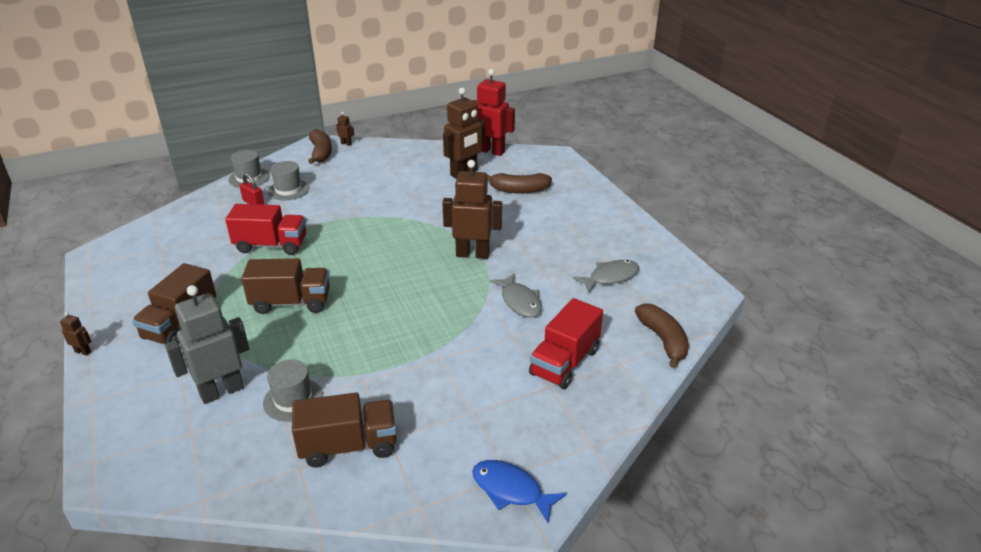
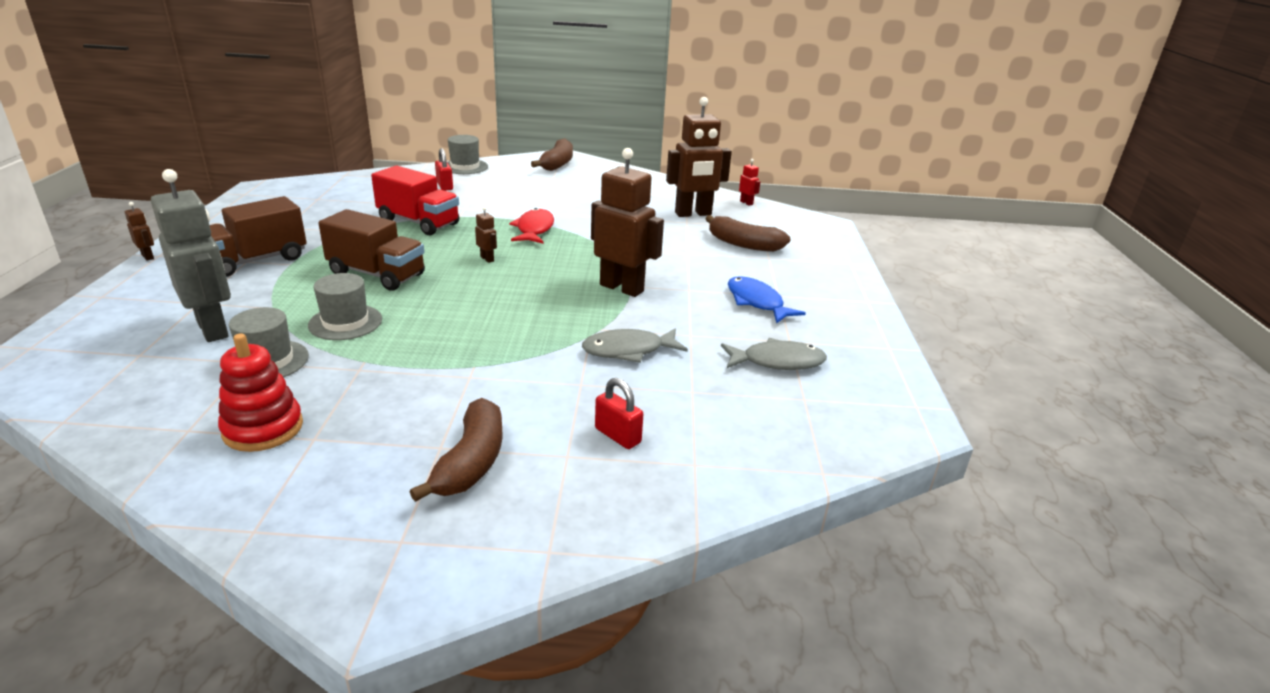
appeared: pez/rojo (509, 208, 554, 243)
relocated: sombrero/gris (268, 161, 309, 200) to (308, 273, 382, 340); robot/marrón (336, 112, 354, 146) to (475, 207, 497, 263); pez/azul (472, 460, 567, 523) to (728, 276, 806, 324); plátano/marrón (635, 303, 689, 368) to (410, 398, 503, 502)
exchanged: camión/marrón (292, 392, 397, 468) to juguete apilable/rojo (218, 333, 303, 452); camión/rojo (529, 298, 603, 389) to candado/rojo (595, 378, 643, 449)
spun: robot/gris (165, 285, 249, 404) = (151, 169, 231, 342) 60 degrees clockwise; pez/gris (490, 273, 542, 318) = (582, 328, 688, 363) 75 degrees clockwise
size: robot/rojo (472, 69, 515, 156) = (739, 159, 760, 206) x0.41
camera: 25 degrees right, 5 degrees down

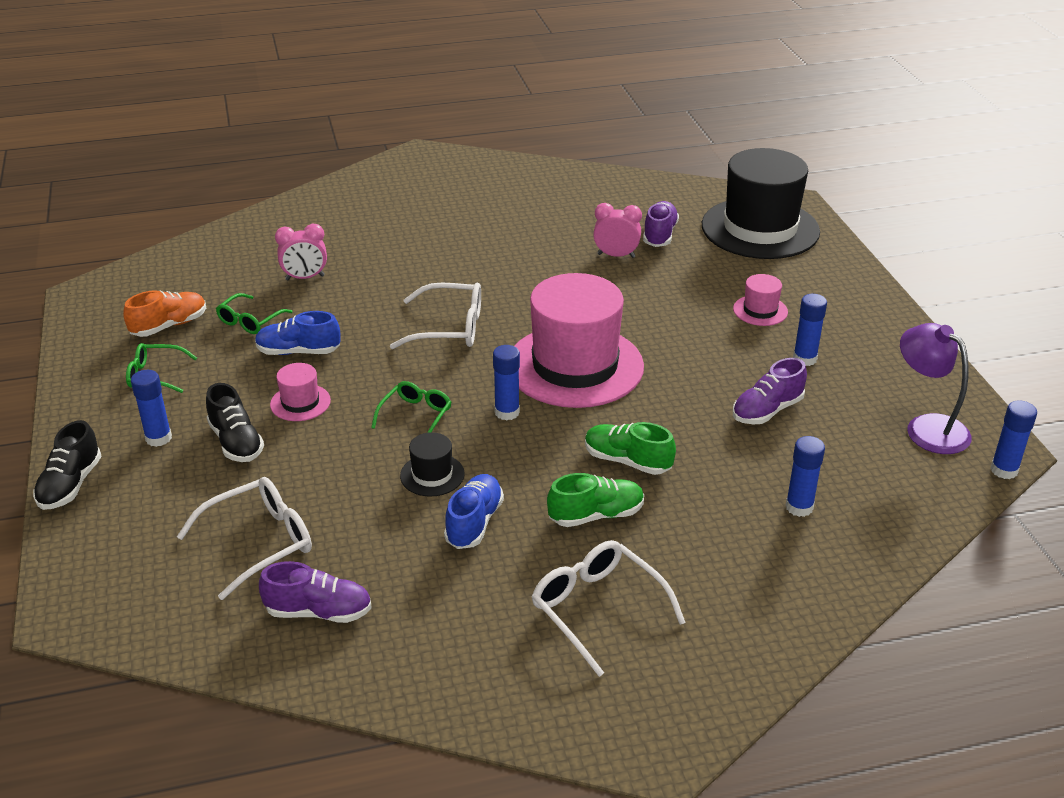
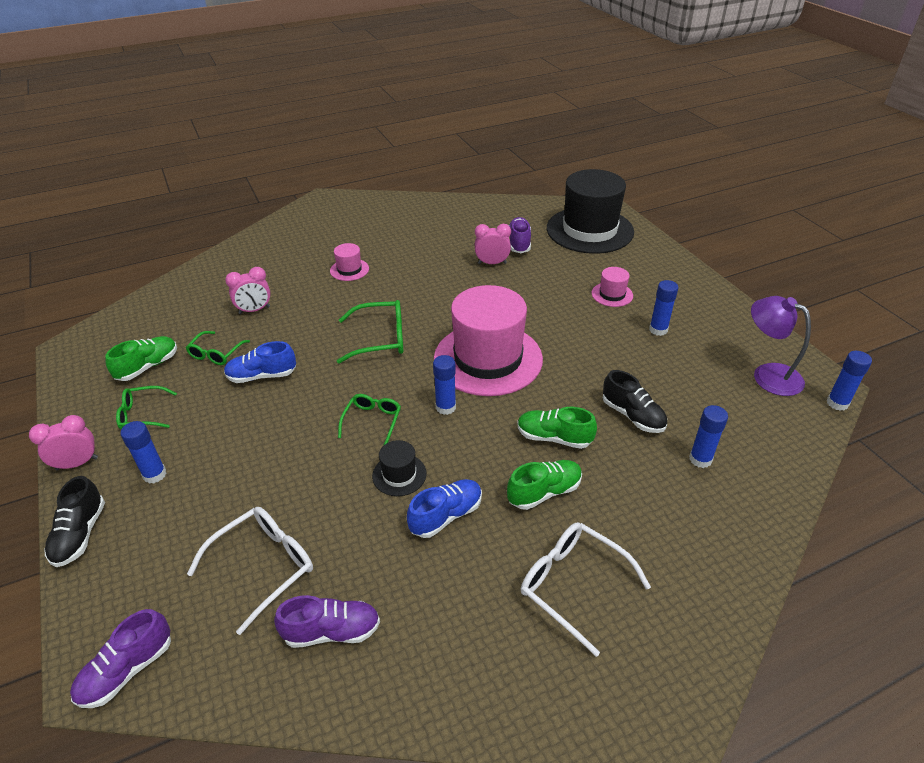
appeared: despertador/rosa (29, 415, 98, 471)
relocated: zapato/negro (206, 383, 264, 462) to (603, 370, 667, 433); sombrero/rosa (270, 363, 331, 421) to (330, 243, 369, 281); zapato/morado (733, 358, 807, 424) to (70, 609, 171, 708)
colour: zapato/naranja (123, 290, 206, 337) to zapato/verde (105, 336, 177, 381); gafas/blanco (390, 283, 481, 349) to gafas/verde (337, 300, 403, 364)
spun: zapato/azul (444, 474, 504, 549) = (407, 479, 482, 538) 45 degrees clockwise
camera: 10 degrees left, 5 degrees up

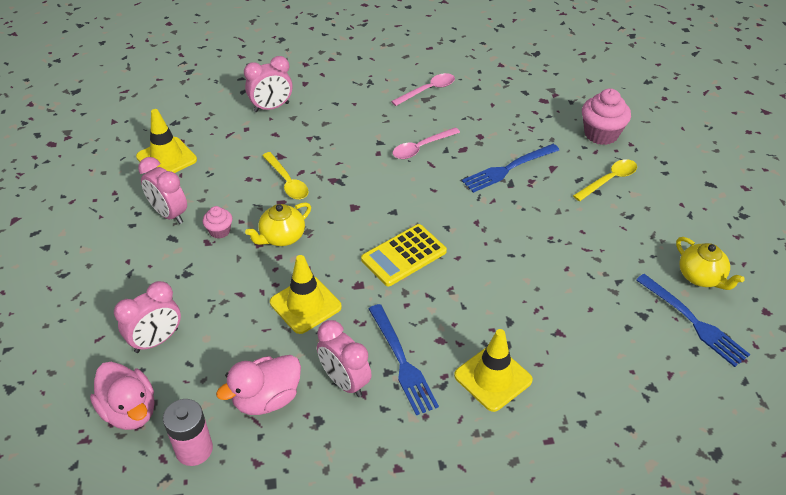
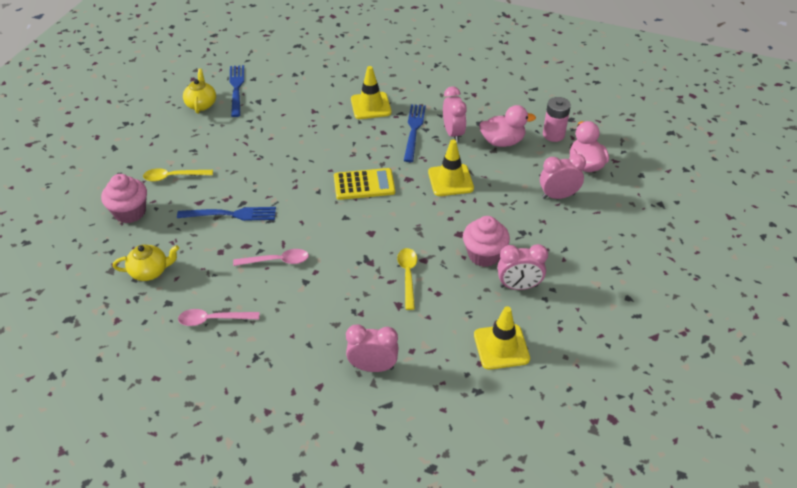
relocated: tetera/amarillo (245, 202, 311, 246) to (113, 245, 179, 281)
spun: despertador/rosa (138, 157, 187, 224) = (498, 244, 548, 290) 105 degrees clockwise
size: magdalena/rosa (203, 206, 232, 239) = (463, 216, 510, 267) x1.84
camera: 150 degrees left, 0 degrees up

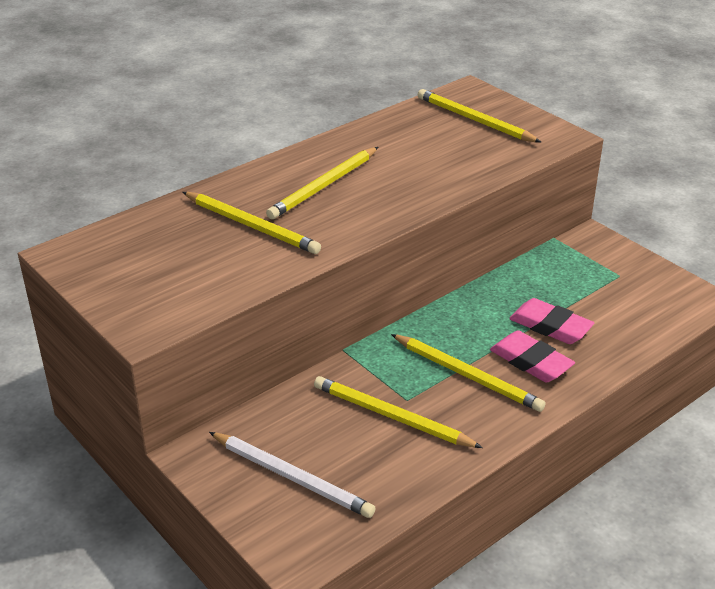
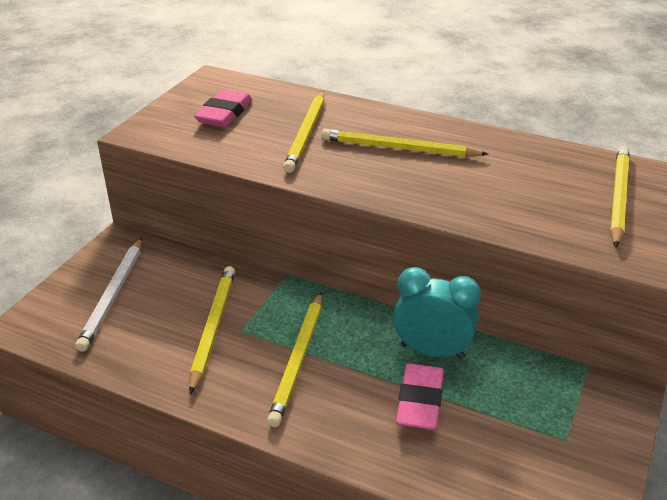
appeared: despertador/turquesa (393, 267, 481, 359)
relocated: goma de borrar/rosa (490, 331, 575, 383) to (194, 89, 252, 127)
camera: 65 degrees right, 0 degrees up

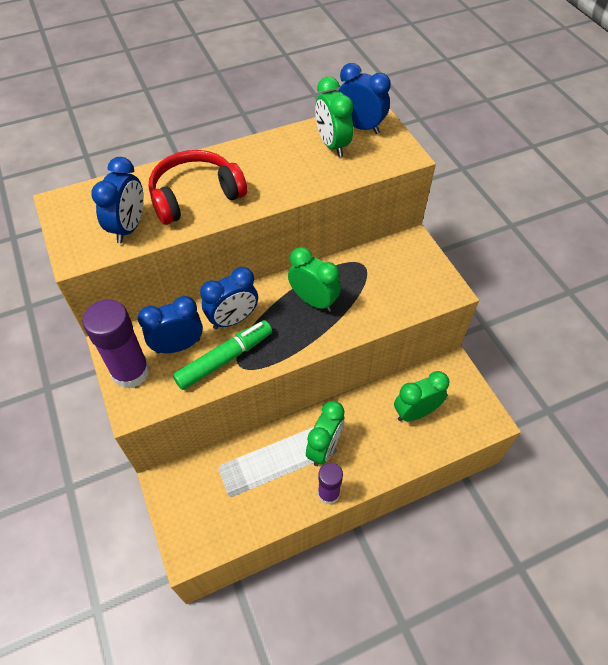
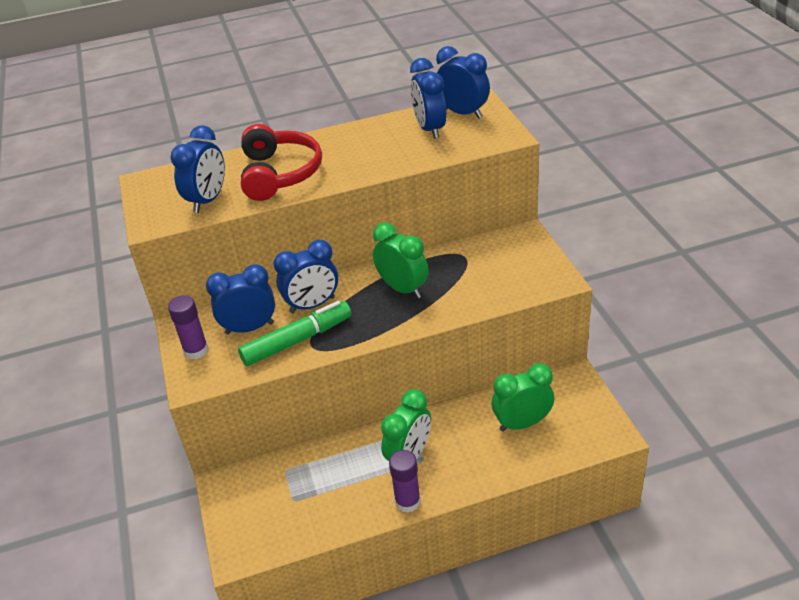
colour: despertador/verde (315, 77, 353, 157) to despertador/azul (410, 58, 446, 139)
spun: auriculares/rojo (149, 150, 247, 225) = (241, 124, 322, 201) 105 degrees clockwise
size: barra de pegamento/morado (82, 299, 150, 389) = (168, 295, 209, 360) x0.61
camera: 10 degrees right, 15 degrees down

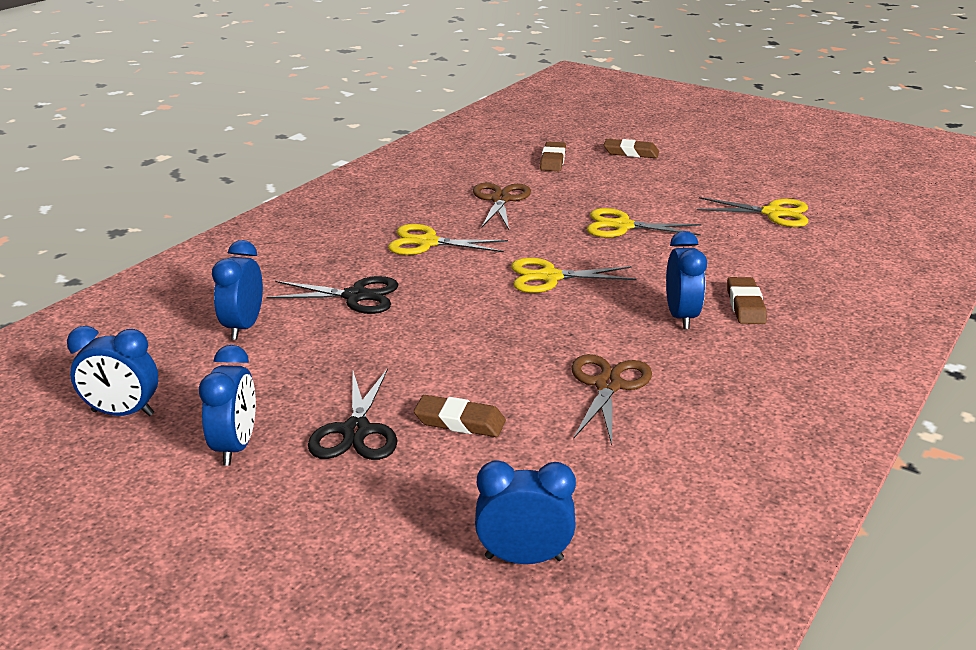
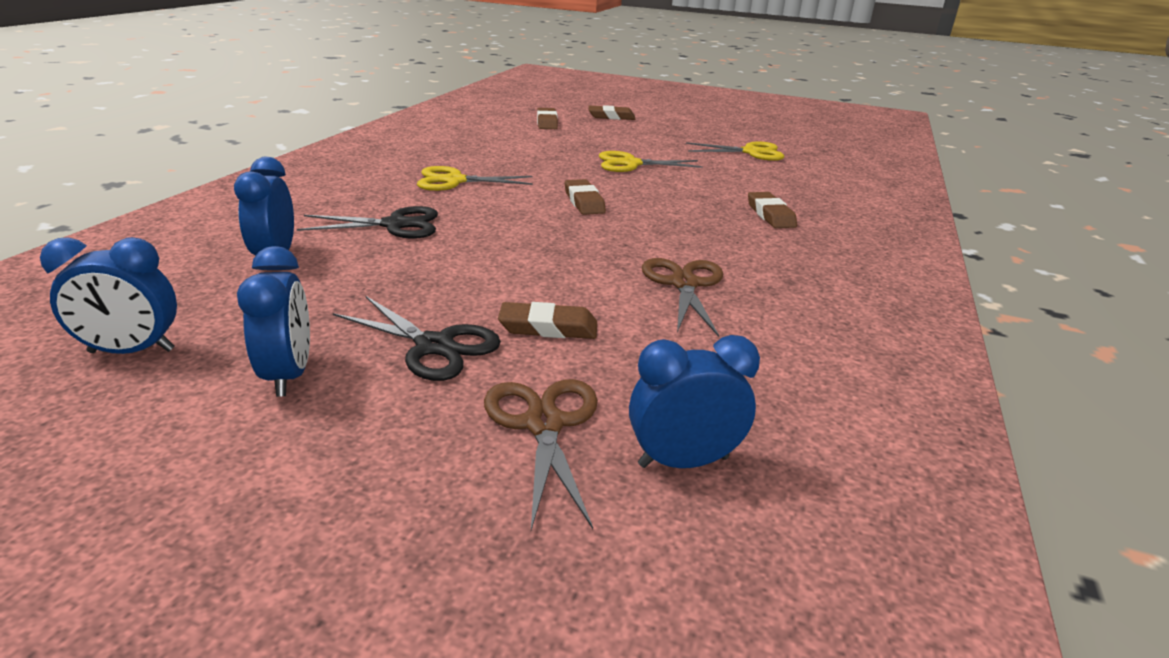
missing: despertador/azul (666, 231, 707, 329)
relocated: tijeras/marrón (473, 183, 531, 230) to (484, 379, 598, 530)
exchanged: tijeras/amarillo (511, 258, 636, 293) to goma de borrar/marrón (565, 179, 606, 215)
spun: tijeras/negro (308, 368, 397, 460) = (333, 296, 501, 381) 45 degrees counterclockwise
camera: 15 degrees left, 0 degrees up

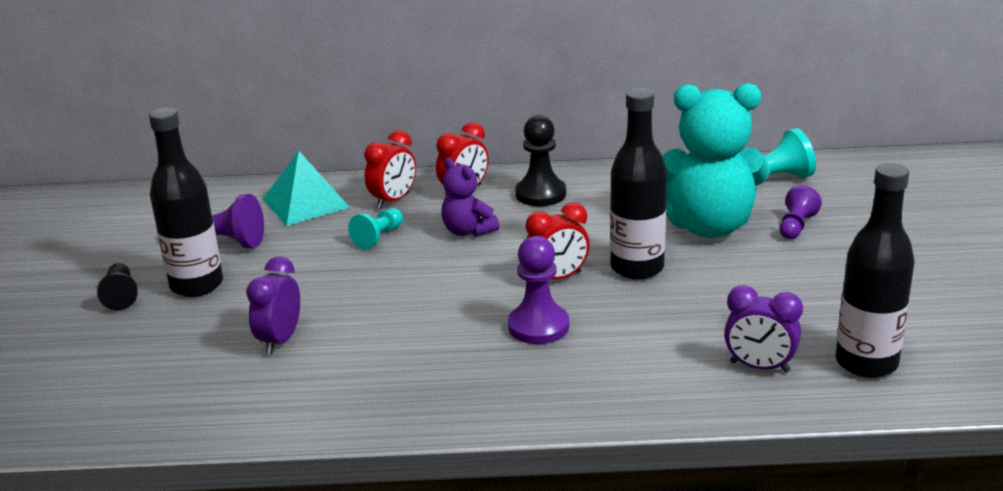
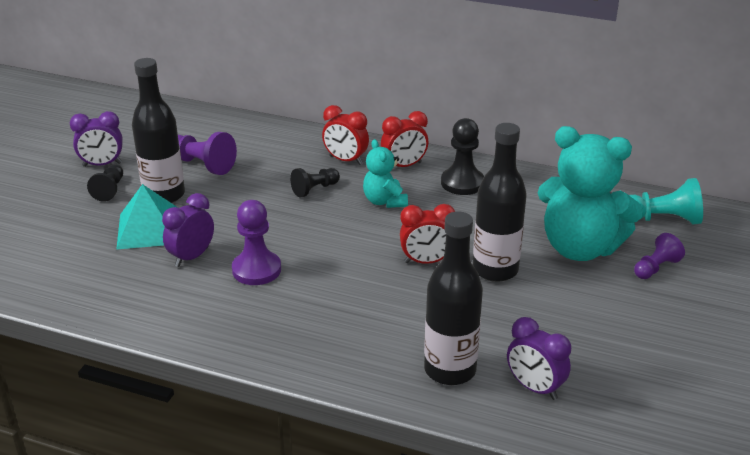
appeared: despertador/morado (70, 111, 123, 167)
relocated: pirámide/turquesa (263, 151, 350, 226) to (116, 184, 178, 250); peón/morado (508, 236, 569, 344) to (232, 200, 281, 285); botella/negro (836, 163, 915, 378) to (424, 211, 483, 385)
colour: peón/turquesa (348, 208, 403, 249) to peón/negro (290, 168, 340, 197); osito/morado (441, 158, 500, 237) to osito/turquesa (363, 139, 408, 208)
spun: despertador/rojo (364, 130, 416, 209) = (322, 105, 369, 165) 60 degrees clockwise
camera: 20 degrees right, 5 degrees up

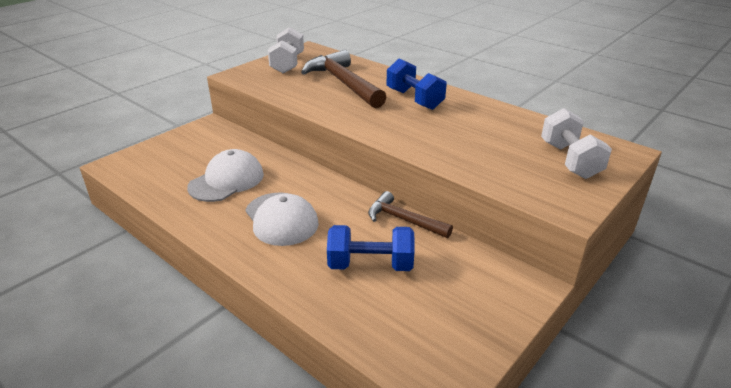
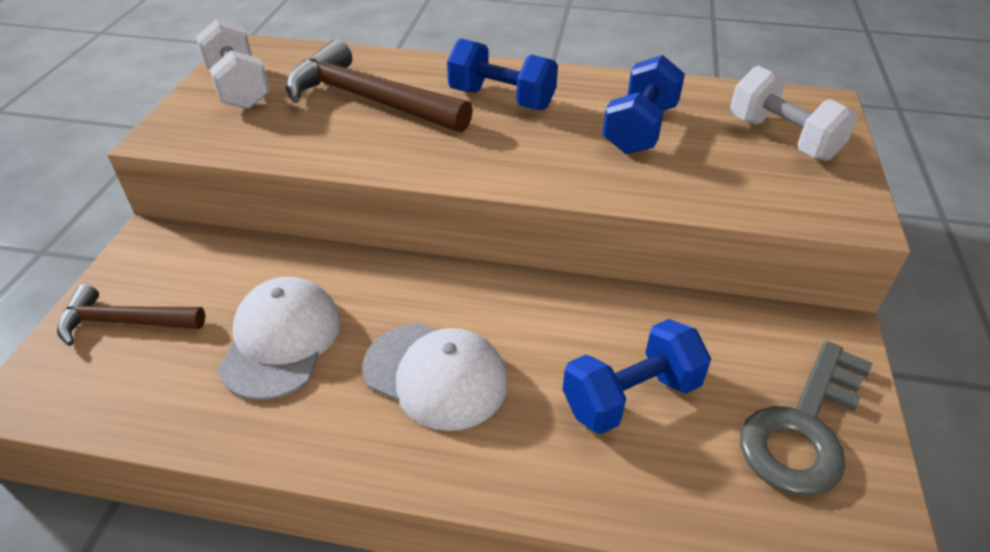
appeared: mancuerna/azul (603, 55, 685, 154); llave/gris (740, 341, 873, 496)
relocated: martillo/marrón (368, 191, 453, 238) to (57, 284, 205, 346)
camera: 30 degrees left, 10 degrees up

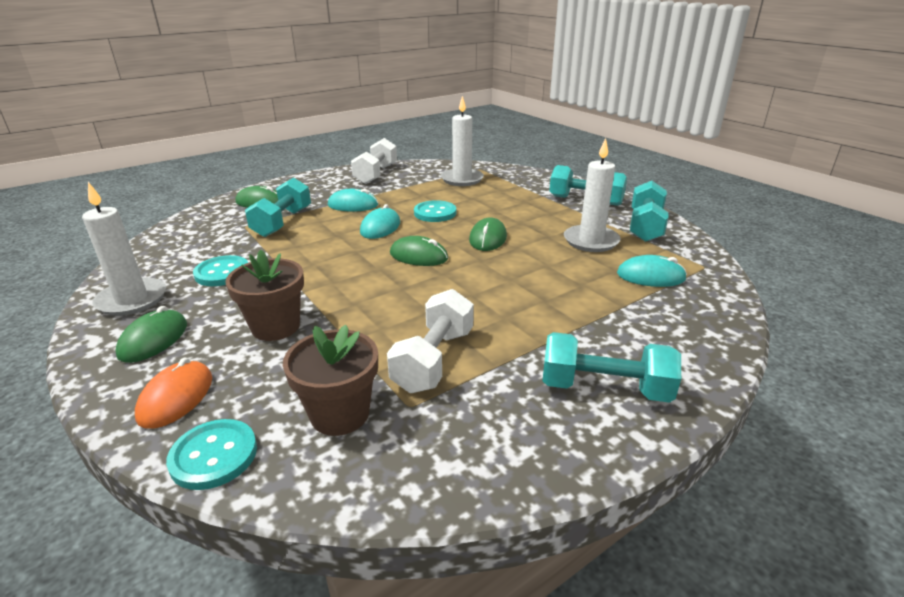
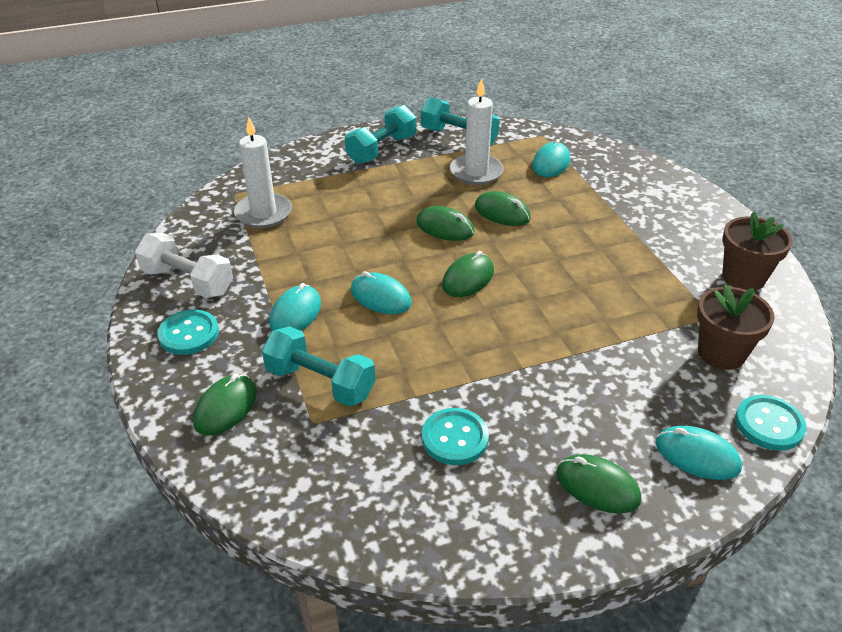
missing: vela/blanco (82, 182, 166, 316); mancuerna/blanco (387, 289, 474, 393); mancuerna/turquesa (542, 332, 681, 403)
appeared: ratón/verde (475, 191, 531, 226)
relocated: maceta/marrón (225, 250, 304, 341) to (722, 211, 792, 291); botón/turquesa (414, 200, 456, 222) to (158, 310, 219, 355)
colour: ratón/naranja (135, 358, 212, 429) to ratón/turquesa (656, 426, 742, 480)
camera: 75 degrees left, 10 degrees up

